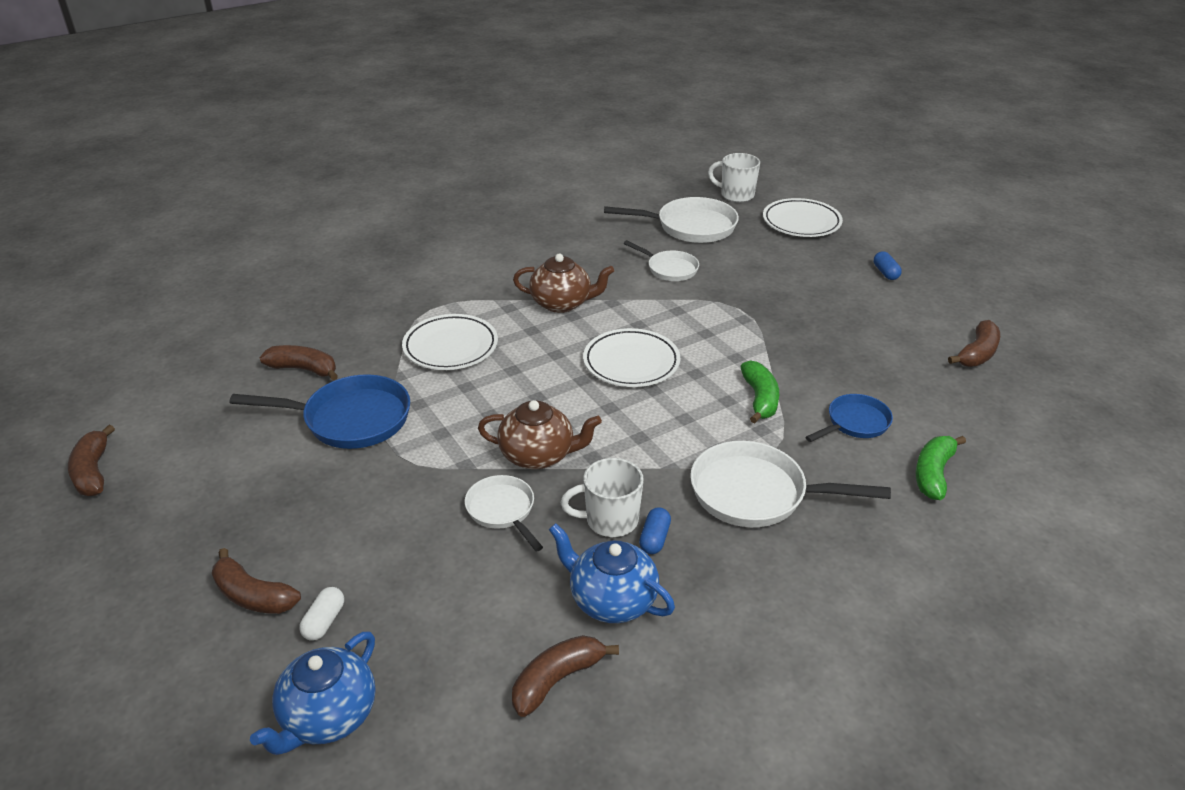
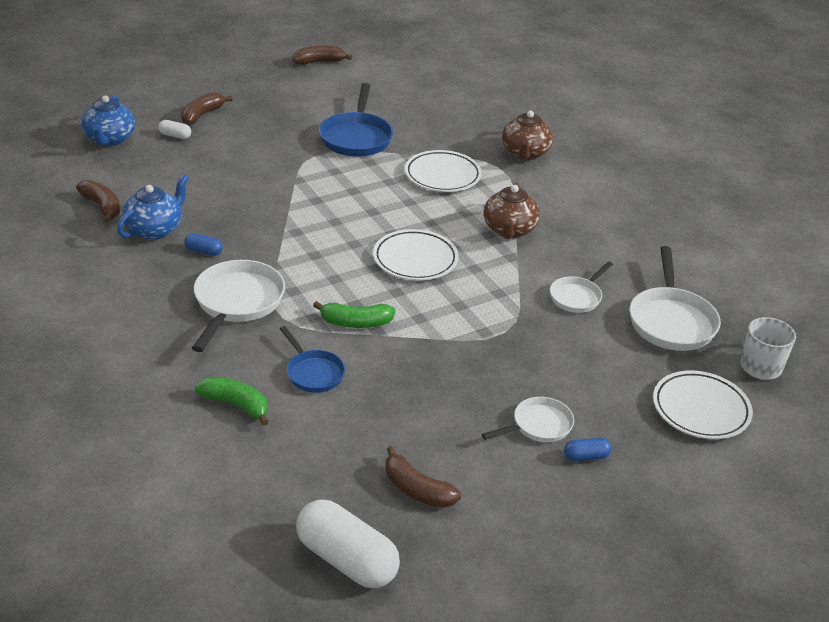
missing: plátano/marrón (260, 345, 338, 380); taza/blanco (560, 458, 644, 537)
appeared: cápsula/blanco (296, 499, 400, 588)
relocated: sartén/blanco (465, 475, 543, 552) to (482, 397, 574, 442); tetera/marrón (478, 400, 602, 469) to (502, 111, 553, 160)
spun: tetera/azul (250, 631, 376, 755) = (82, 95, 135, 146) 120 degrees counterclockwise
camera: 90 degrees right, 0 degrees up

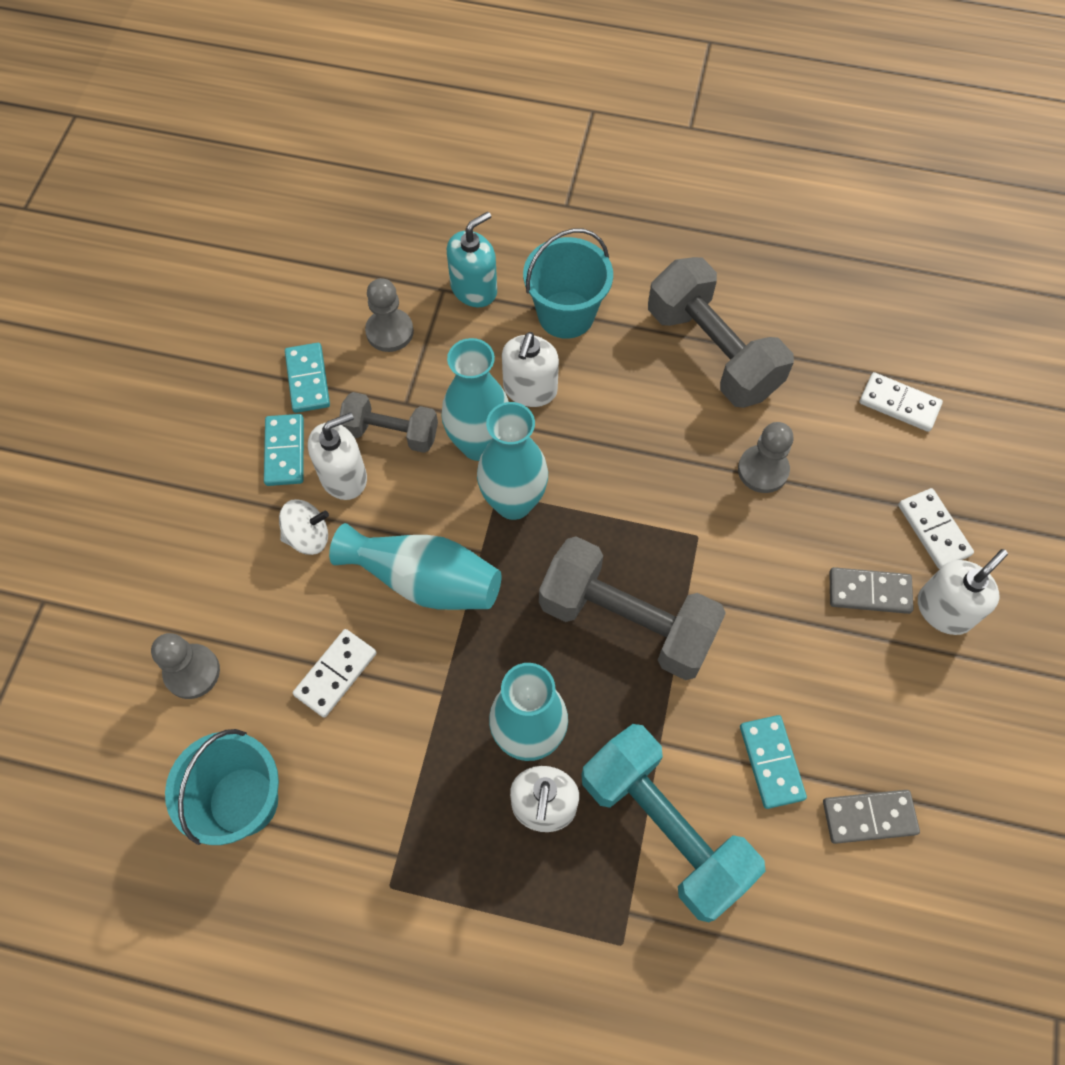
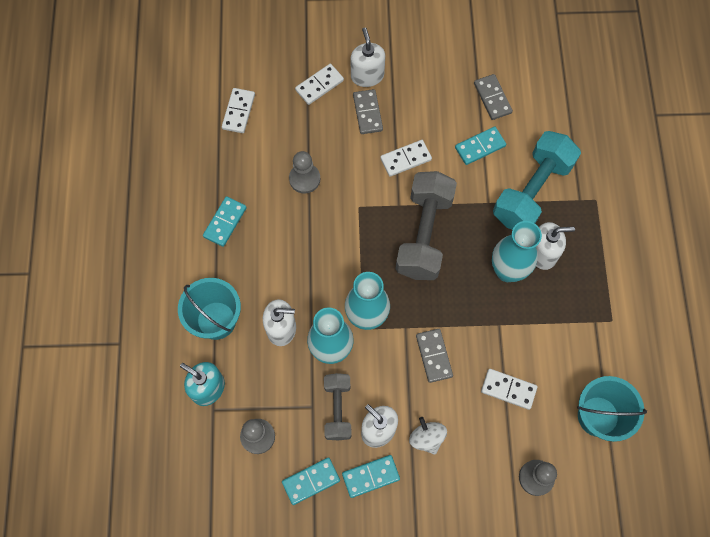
appeared: ficha de dominó/blanco (380, 140, 432, 177)
exchanged: florero/turquesa (329, 523, 501, 610) to ficha de dominó/gris (416, 329, 453, 383); mancuerna/gris (648, 257, 794, 408) to ficha de dominó/turquesa (203, 196, 247, 247)
spun: dispensador de jabón/blanco (918, 549, 1008, 635) = (351, 28, 385, 87) 45 degrees clockwise
camera: 105 degrees left, 5 degrees up

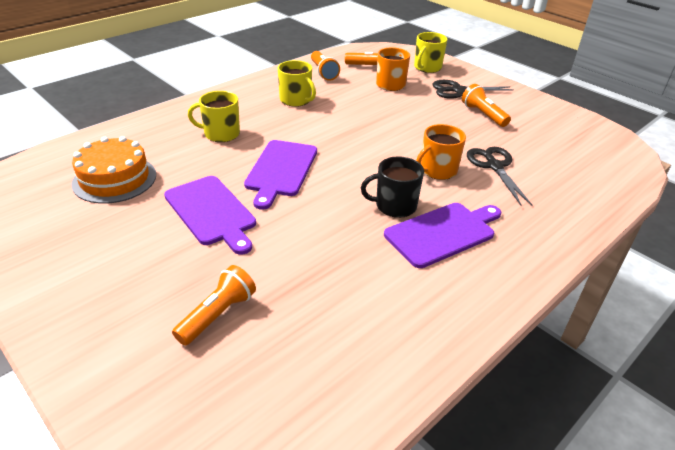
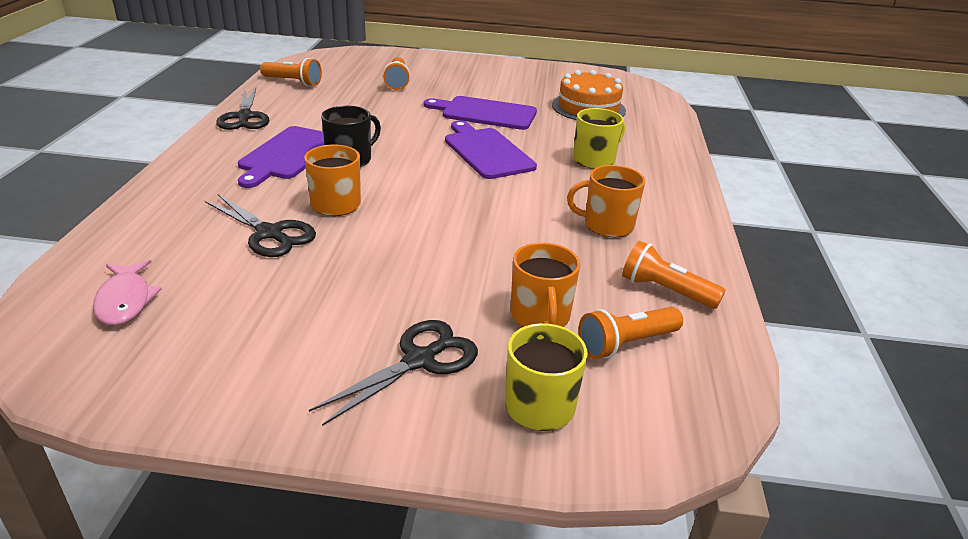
appeared: pez/rosa (93, 260, 162, 325); tijeras/negro (216, 88, 269, 130)
relocated: lámpara de mano/naranja (462, 84, 511, 127) to (260, 58, 322, 86)
colour: taza/amarillo (278, 60, 316, 107) to taza/naranja (567, 165, 645, 237)
camera: 140 degrees right, 5 degrees down

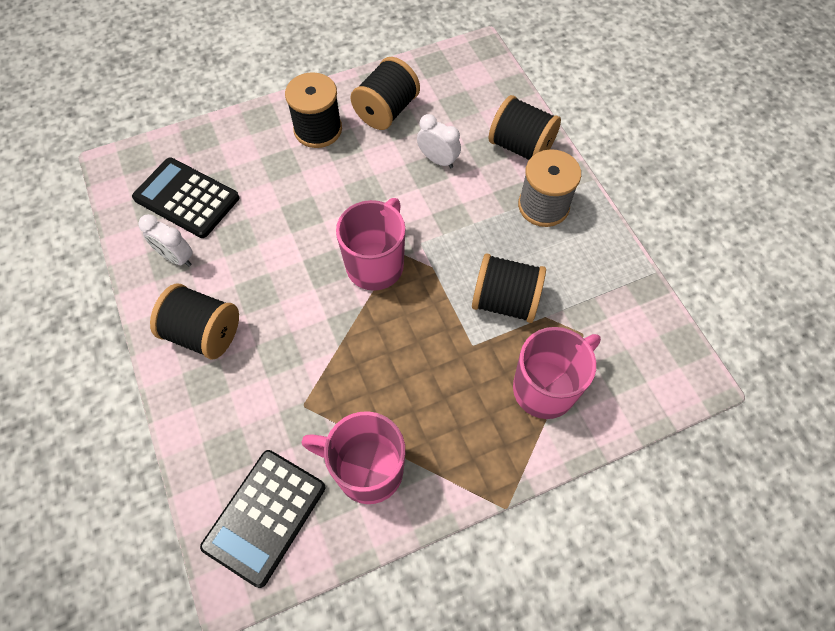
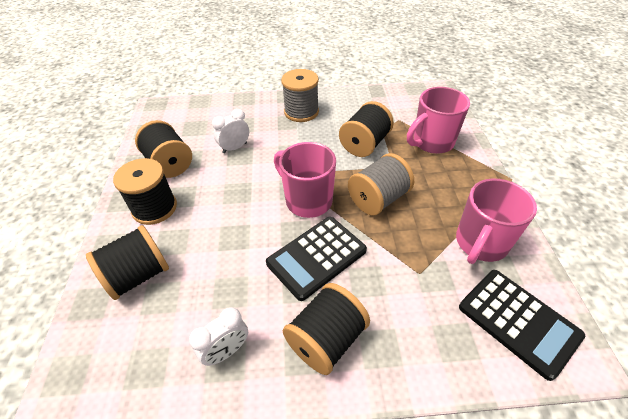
appeared: carrete/gris (348, 153, 414, 216)
relocated: calculadora/negro (132, 157, 239, 238) to (266, 217, 367, 301); carrete/negro (489, 95, 561, 160) to (86, 225, 169, 300)
spun: taza/rosa (513, 327, 601, 419) = (407, 87, 470, 154) 105 degrees counterclockwise
camera: 70 degrees left, 15 degrees down

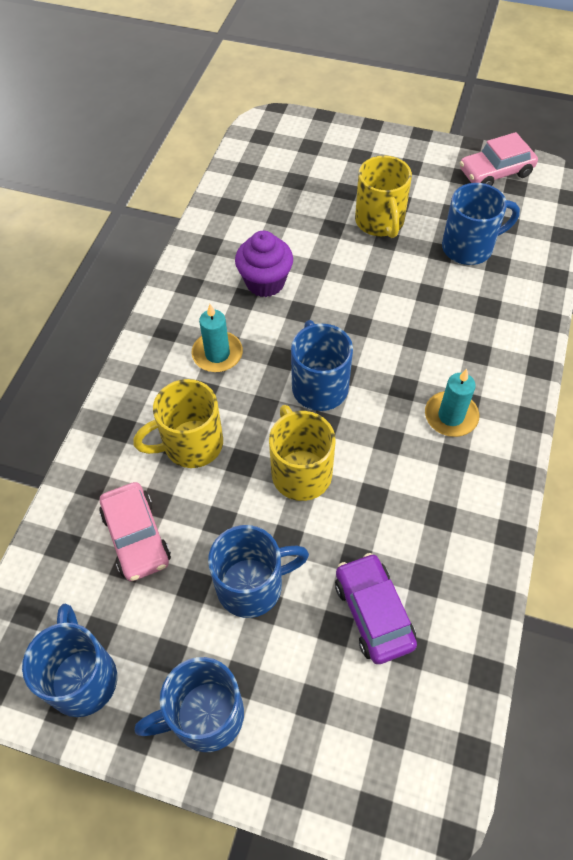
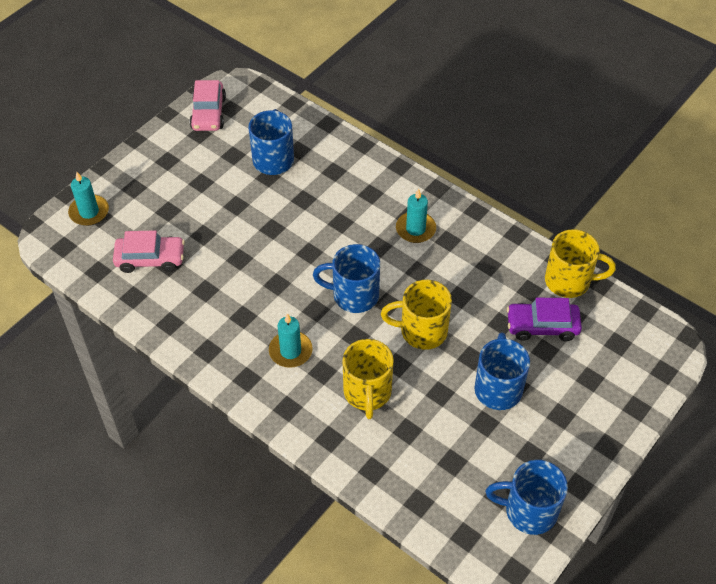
missing: taza/azul (135, 657, 244, 752); magdalena/morado (235, 231, 293, 297)
appeared: vela/turquesa (68, 172, 109, 226)
relocated: coche/rosa (99, 482, 171, 581) to (113, 230, 185, 273); taza/amarillo (355, 155, 412, 238) to (545, 229, 616, 298)
camera: 70 degrees left, 5 degrees down

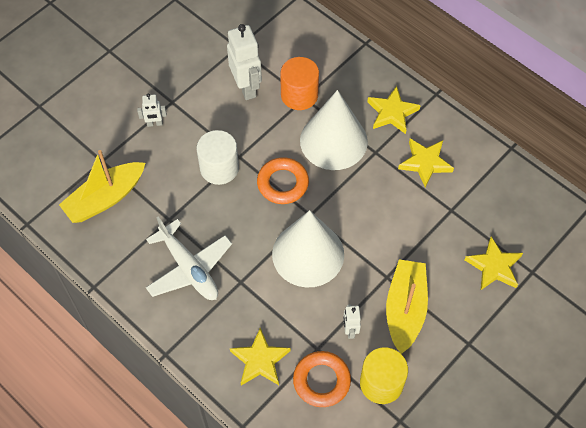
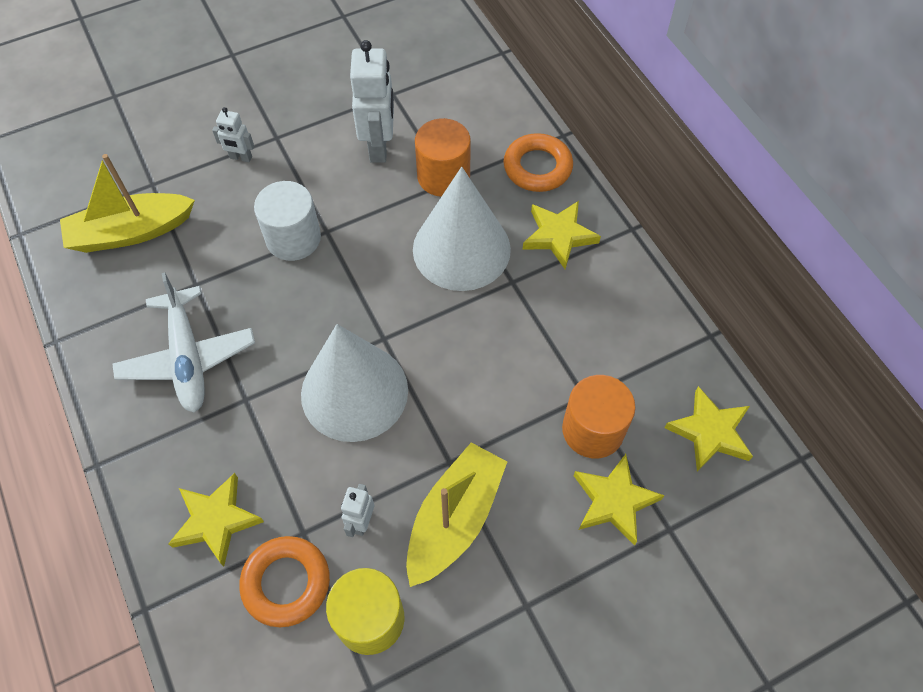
appeared: cilindro/naranja (562, 375, 635, 458)
relocated: anillo/naranja (257, 157, 309, 204) to (504, 133, 573, 192); estrella/amarillo (398, 139, 454, 188) to (665, 386, 753, 472)
camera: 20 degrees right, 0 degrees up

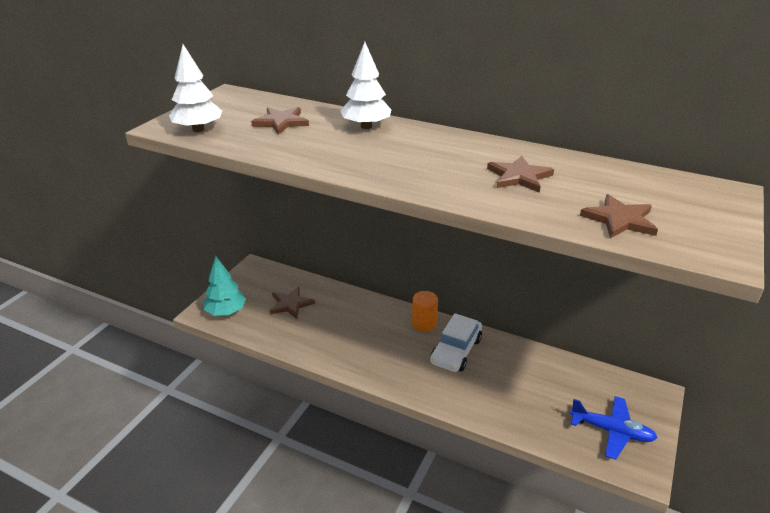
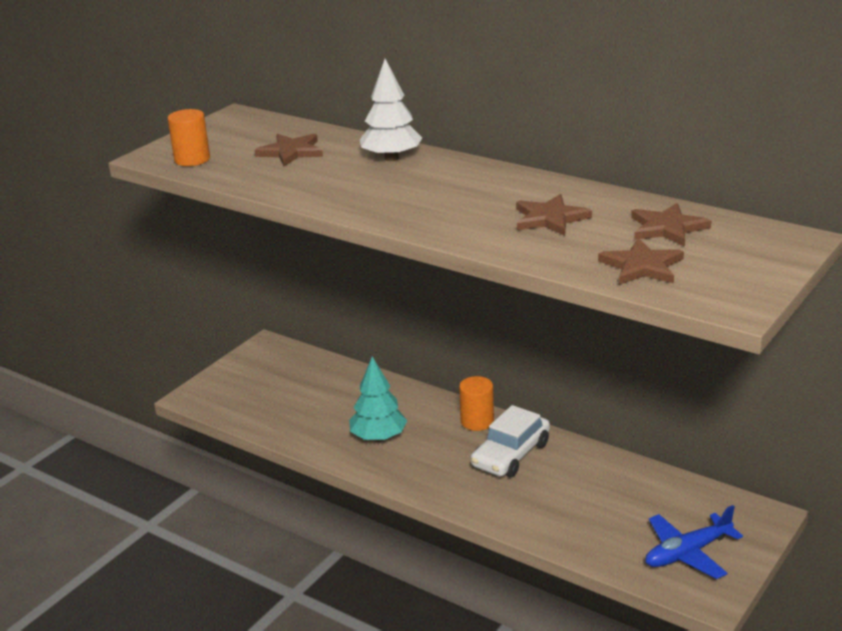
relocated: árbol/turquesa (204, 256, 246, 316) to (349, 356, 407, 442); estrella/marrón (269, 287, 315, 319) to (631, 203, 711, 247)
exchanged: árbol/blanco (169, 44, 222, 132) to cilindro/naranja (167, 109, 210, 166)
spun: avión/azul (570, 396, 657, 460) = (646, 505, 743, 579) 120 degrees clockwise
camera: 10 degrees right, 5 degrees down

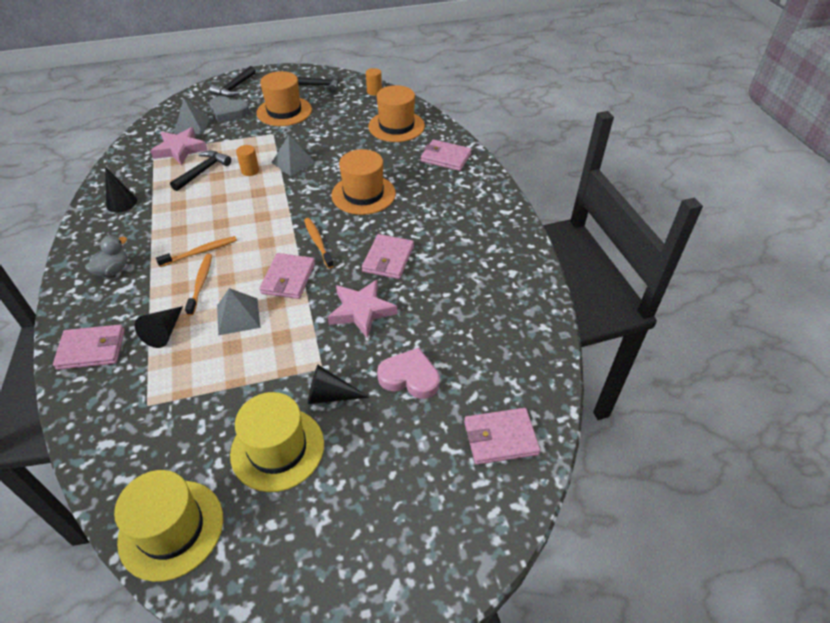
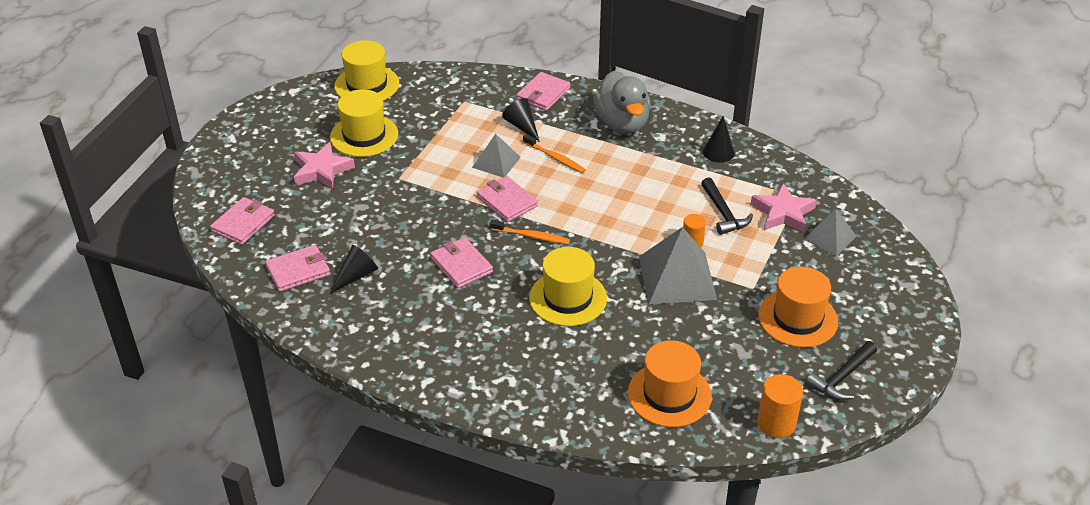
missing: cepillo de dientes/naranja (156, 236, 237, 267); martillo/negro (209, 66, 256, 97); corazón/gris (209, 96, 250, 122); corazón/rosa (377, 348, 440, 399)
relocated: cono/negro (308, 365, 370, 404) to (329, 245, 378, 294); estrella/rosa (328, 280, 397, 338) to (294, 142, 355, 190); cartera/rosa (421, 140, 472, 171) to (265, 245, 330, 292)
colour: sombrero/naranja (332, 149, 396, 215) to sombrero/amarillo (529, 247, 607, 326)
size: pato/gris (85, 236, 128, 277) = (593, 71, 651, 133) x1.94; pirámide/gris (271, 135, 316, 176) = (639, 227, 717, 304) x1.71; cilindro/naranja (366, 68, 382, 96) = (757, 374, 803, 438) x1.55
camera: 130 degrees right, 5 degrees down

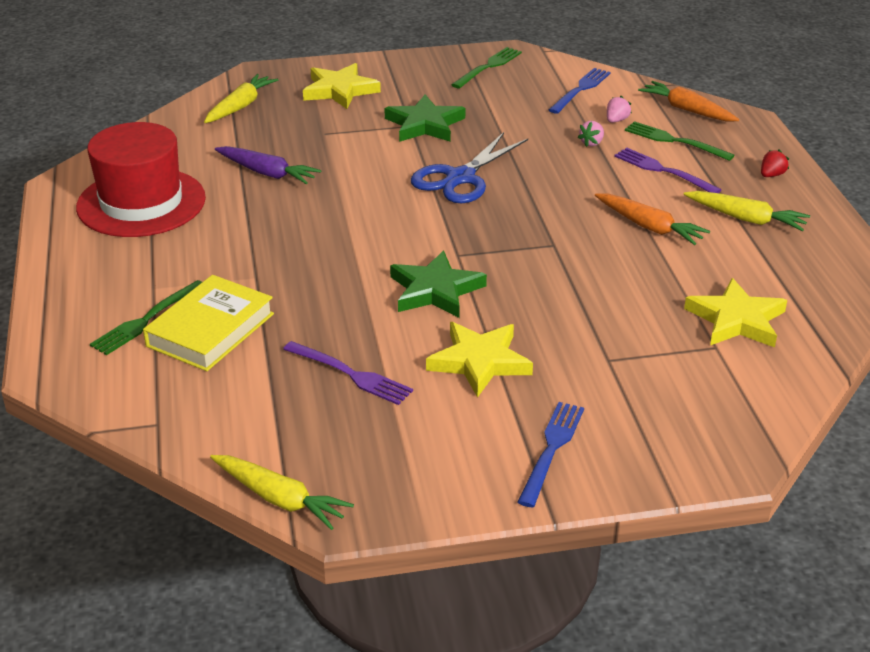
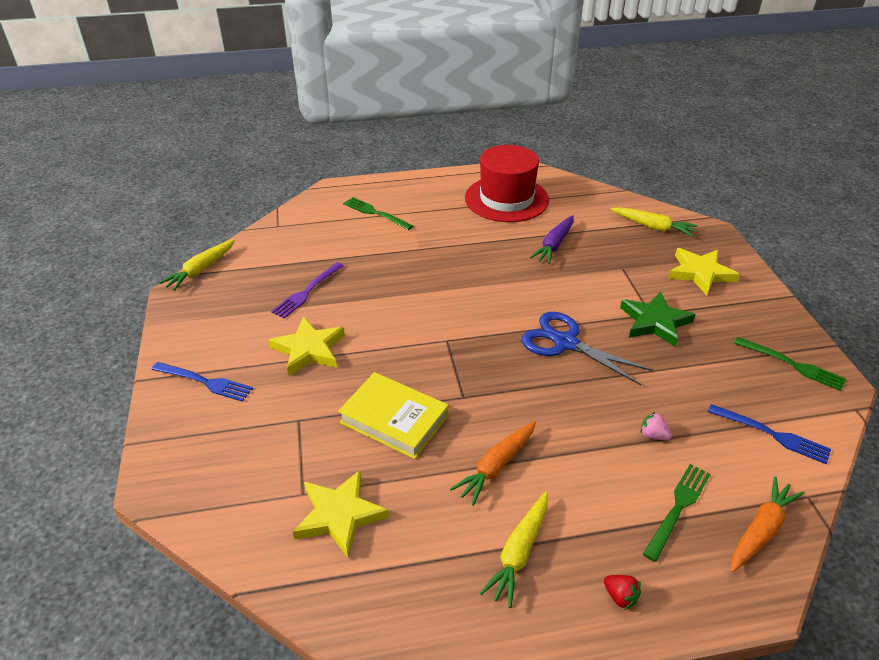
missing: estrella/verde (390, 251, 487, 318); fresa/rosa (607, 96, 632, 123); tenedor/morado (614, 148, 722, 193)
relocated: libro/amarillo (143, 275, 274, 371) to (338, 372, 448, 459)
camera: 90 degrees right, 5 degrees up

